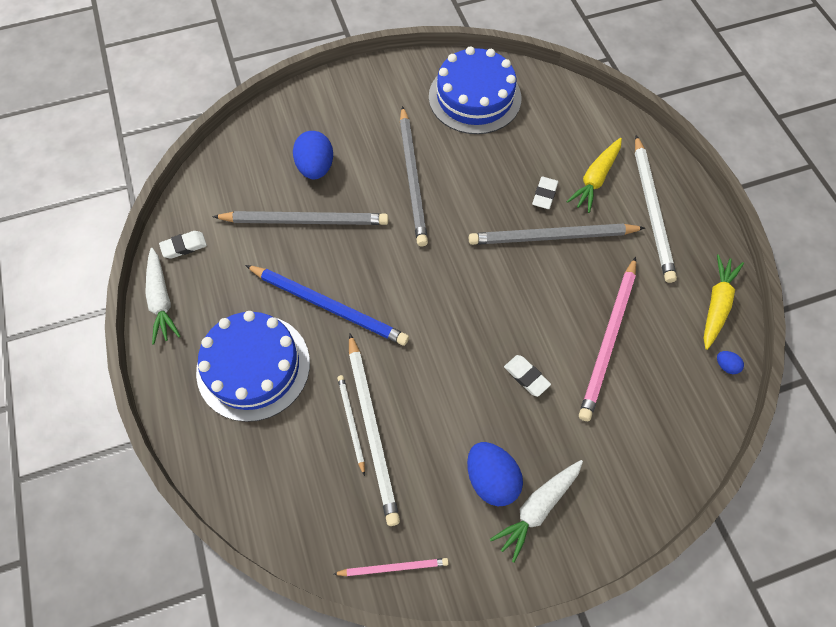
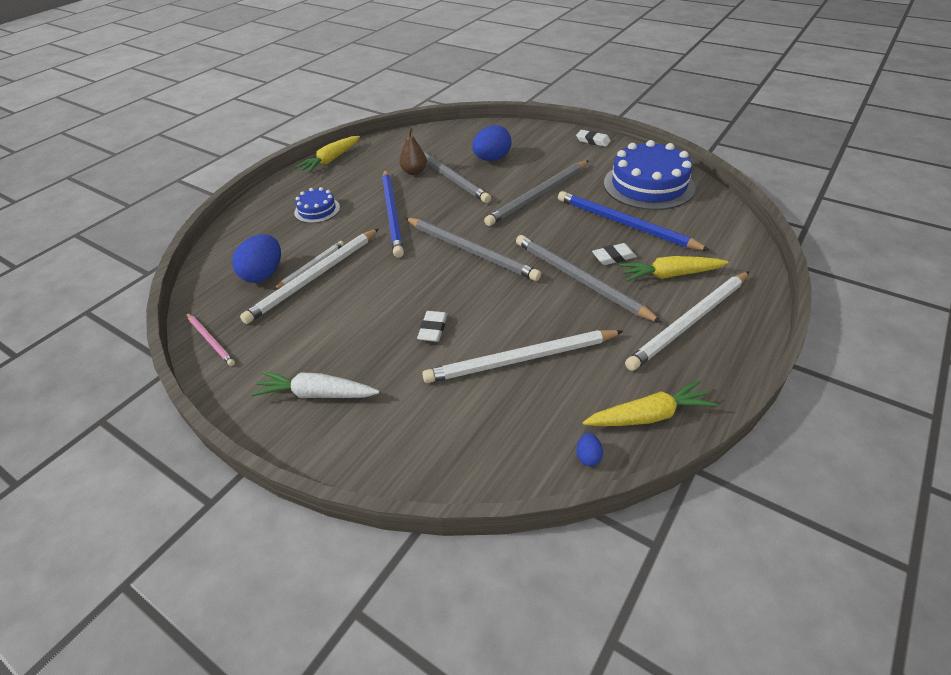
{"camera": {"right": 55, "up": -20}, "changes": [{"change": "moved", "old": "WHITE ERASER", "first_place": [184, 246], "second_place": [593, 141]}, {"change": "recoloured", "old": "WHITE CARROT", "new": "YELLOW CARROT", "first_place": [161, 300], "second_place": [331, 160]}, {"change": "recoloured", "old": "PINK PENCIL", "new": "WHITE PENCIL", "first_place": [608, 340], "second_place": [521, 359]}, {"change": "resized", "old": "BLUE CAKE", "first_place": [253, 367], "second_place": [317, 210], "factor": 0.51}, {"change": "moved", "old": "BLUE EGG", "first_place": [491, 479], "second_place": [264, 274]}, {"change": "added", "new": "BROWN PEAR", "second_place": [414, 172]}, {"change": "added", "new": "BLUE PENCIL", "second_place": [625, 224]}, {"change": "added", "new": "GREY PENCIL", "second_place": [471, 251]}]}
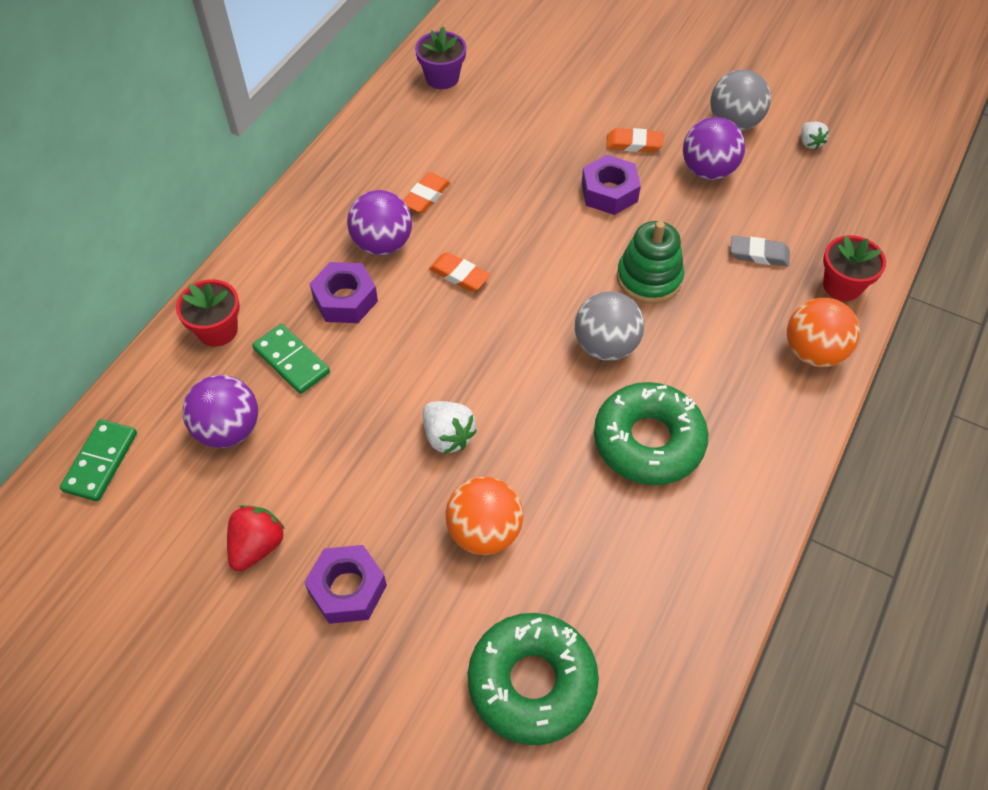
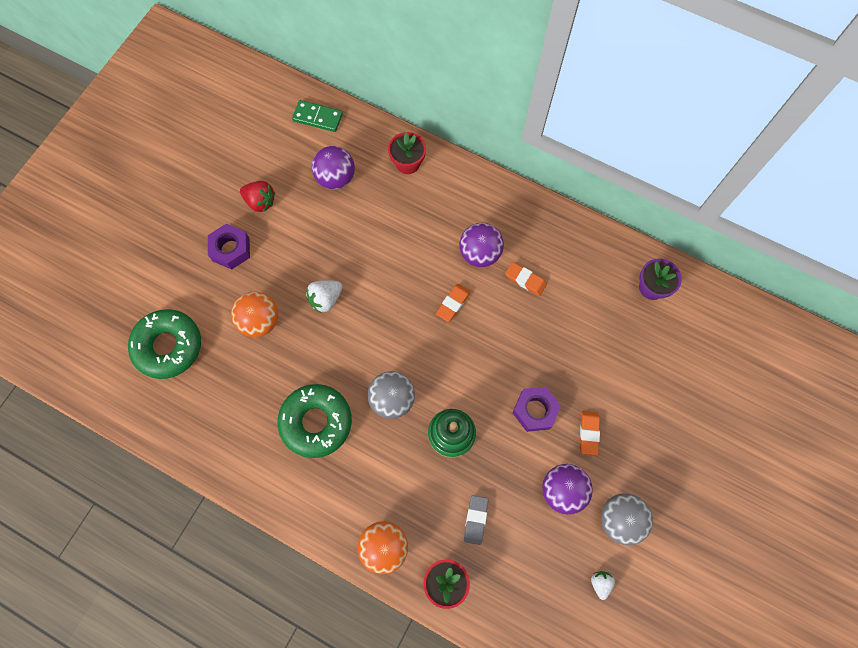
{"camera": {"right": 90, "up": 15}, "changes": [{"change": "turned", "old": "WHITE STRAWBERRY", "first_place": [810, 143], "second_place": [600, 583], "degrees": 105}, {"change": "removed", "old": "PURPLE NUT", "first_place": [345, 299]}, {"change": "removed", "old": "GREEN DOMINO", "first_place": [292, 361]}]}
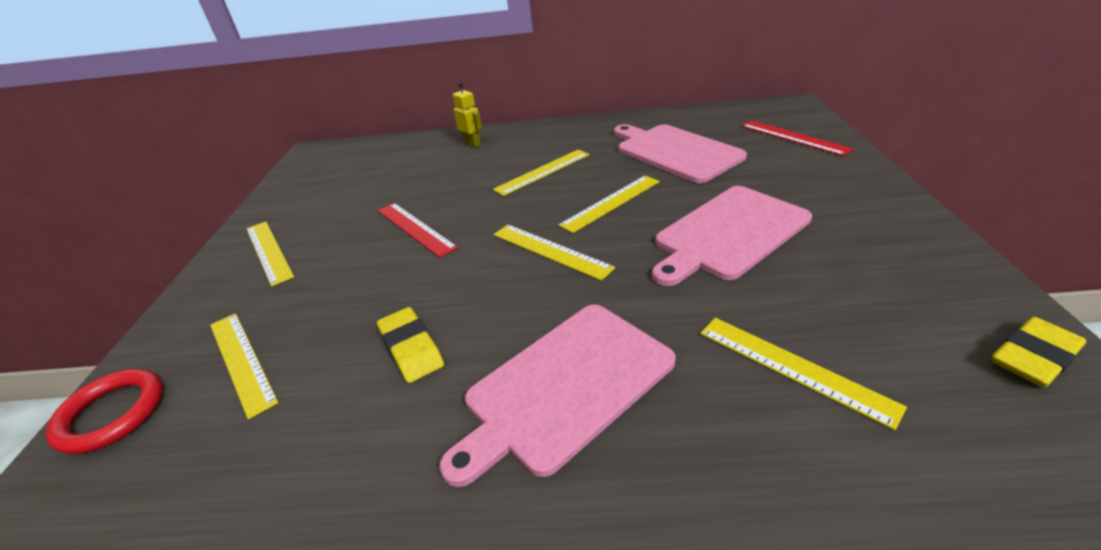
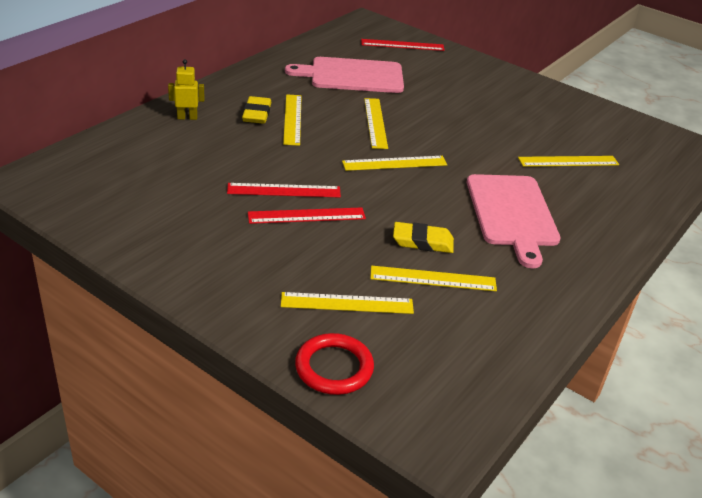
{"camera": {"right": -60, "up": 0}, "changes": [{"change": "removed", "old": "PINK CUTTING BOARD", "first_place": [728, 233]}, {"change": "moved", "old": "YELLOW RULER", "first_place": [269, 251], "second_place": [433, 278]}, {"change": "moved", "old": "YELLOW ERASER", "first_place": [1033, 357], "second_place": [257, 114]}, {"change": "added", "new": "RED RULER", "second_place": [306, 215]}]}
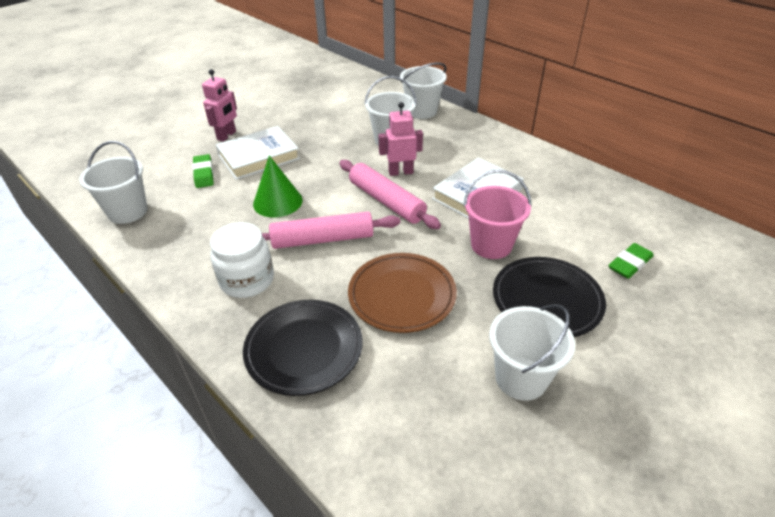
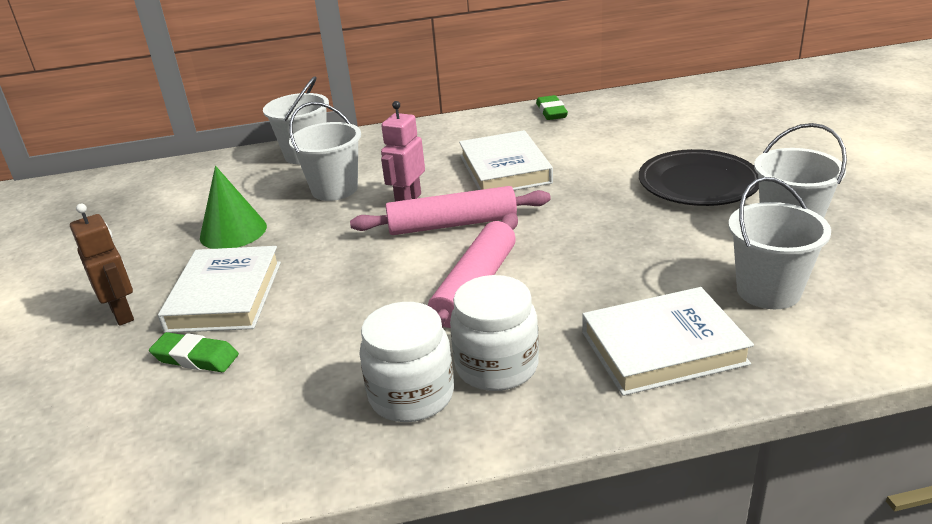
{"camera": {"right": -55, "up": -10}, "changes": [{"change": "recoloured", "old": "PINK ROBOT", "new": "BROWN ROBOT", "first_place": [227, 136], "second_place": [122, 313]}, {"change": "moved", "old": "WHITE BUCKET", "first_place": [128, 212], "second_place": [768, 291]}, {"change": "moved", "old": "GREEN CONE", "first_place": [277, 202], "second_place": [233, 231]}, {"change": "removed", "old": "PINK BUCKET", "first_place": [491, 245]}, {"change": "moved", "old": "GREEN ERASER", "first_place": [629, 264], "second_place": [551, 112]}, {"change": "removed", "old": "BROWN PLATE", "first_place": [402, 295]}, {"change": "replaced", "old": "BLACK PLATE", "new": "WHITE BOOK", "first_place": [304, 349], "second_place": [663, 348]}, {"change": "added", "new": "WHITE JAR", "second_place": [411, 395]}]}
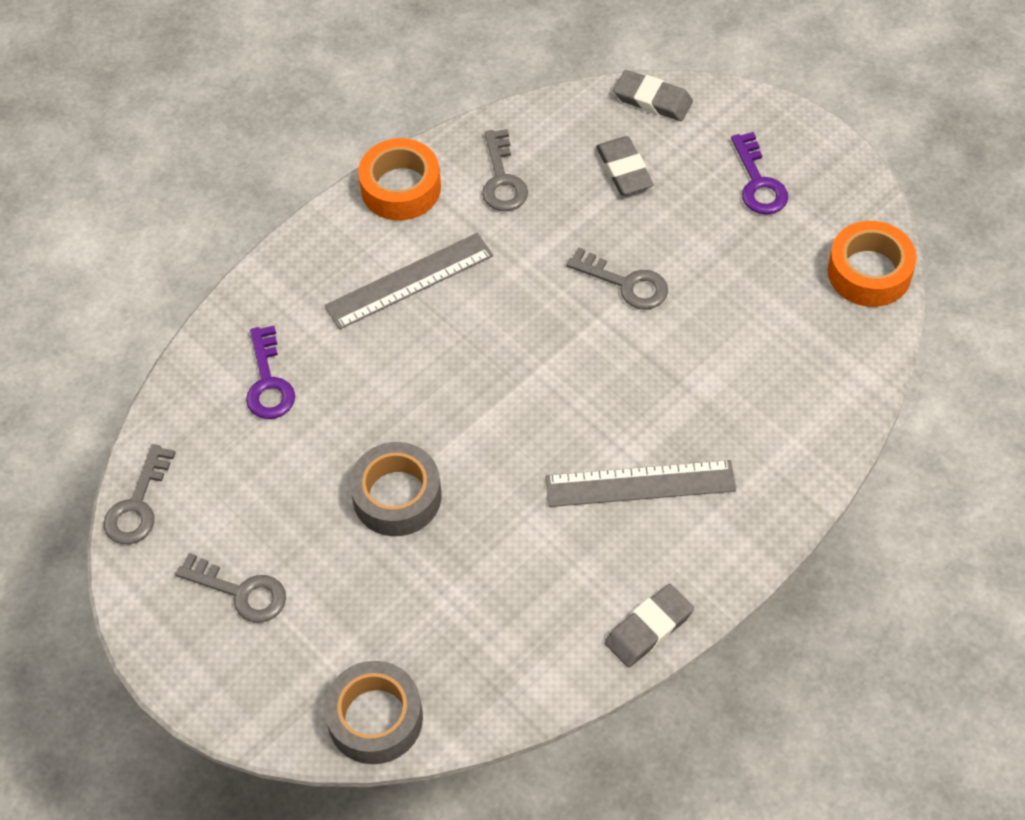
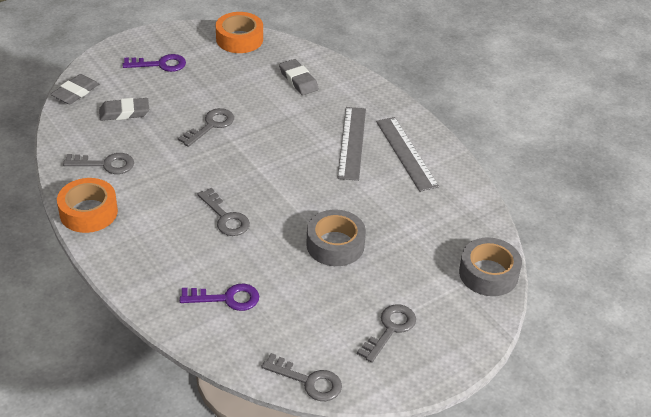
{"camera": {"right": -85, "up": -15}, "changes": [{"change": "moved", "old": "GREY RULER", "first_place": [409, 281], "second_place": [406, 153]}, {"change": "moved", "old": "GREY ERASER", "first_place": [649, 628], "second_place": [298, 80]}, {"change": "added", "new": "GREY KEY", "second_place": [225, 217]}]}
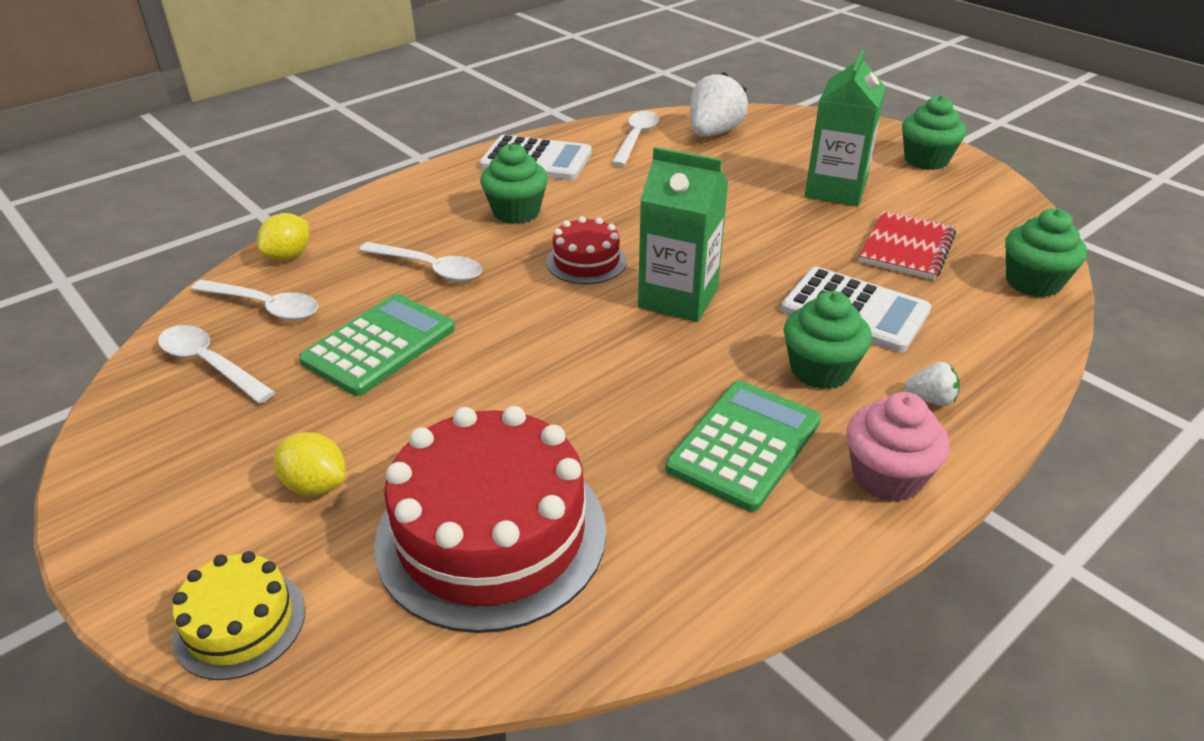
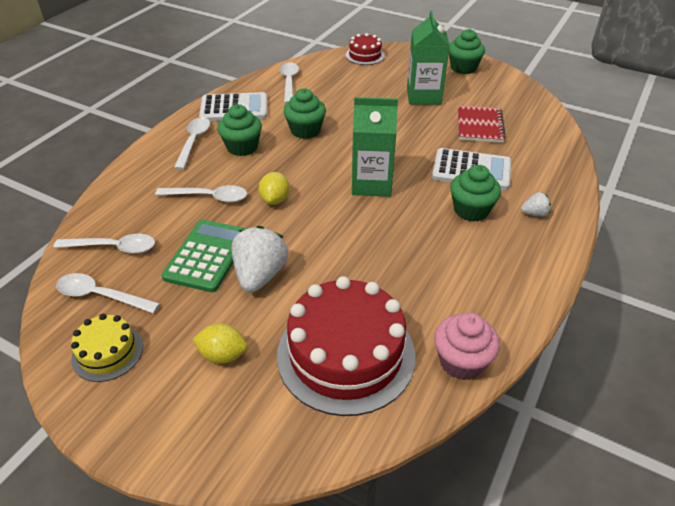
{"camera": {"right": -20, "up": 5}, "changes": [{"change": "moved", "old": "WHITE STRAWBERRY", "first_place": [713, 133], "second_place": [260, 275]}, {"change": "moved", "old": "GREEN CUPCAKE", "first_place": [1033, 282], "second_place": [305, 130]}, {"change": "moved", "old": "YELLOW LEMON", "first_place": [288, 255], "second_place": [275, 200]}, {"change": "moved", "old": "RED CAKE", "first_place": [586, 261], "second_place": [365, 55]}, {"change": "removed", "old": "GREEN CALCULATOR", "first_place": [744, 445]}, {"change": "moved", "old": "PINK CUPCAKE", "first_place": [886, 477], "second_place": [461, 361]}, {"change": "moved", "old": "YELLOW CAKE", "first_place": [240, 623], "second_place": [107, 352]}, {"change": "added", "new": "WHITE SPOON", "second_place": [194, 142]}]}
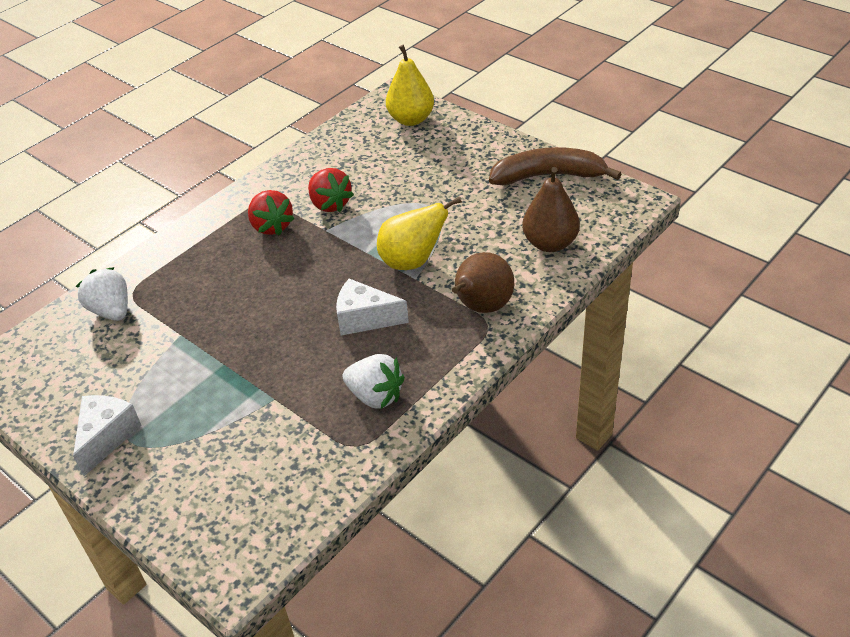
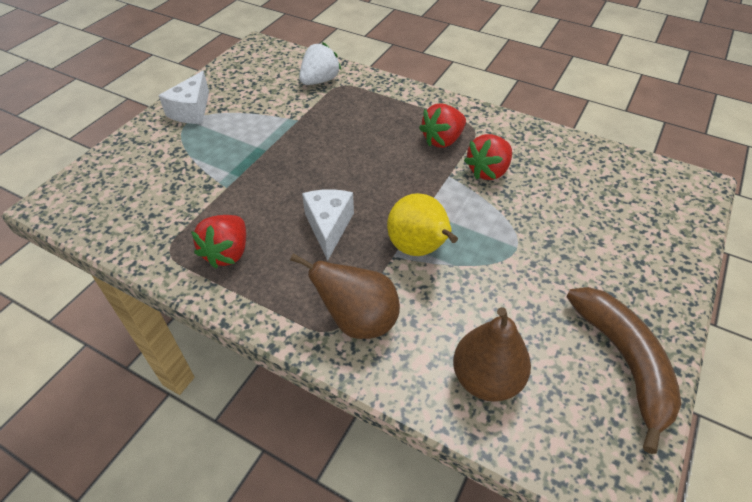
{"camera": {"right": 75, "up": 5}, "changes": [{"change": "removed", "old": "YELLOW PEAR", "first_place": [411, 119]}, {"change": "recoloured", "old": "WHITE STRAWBERRY", "new": "RED STRAWBERRY", "first_place": [375, 396], "second_place": [227, 253]}, {"change": "turned", "old": "WHITE CHEESE", "first_place": [107, 437], "second_place": [191, 111], "degrees": 105}]}
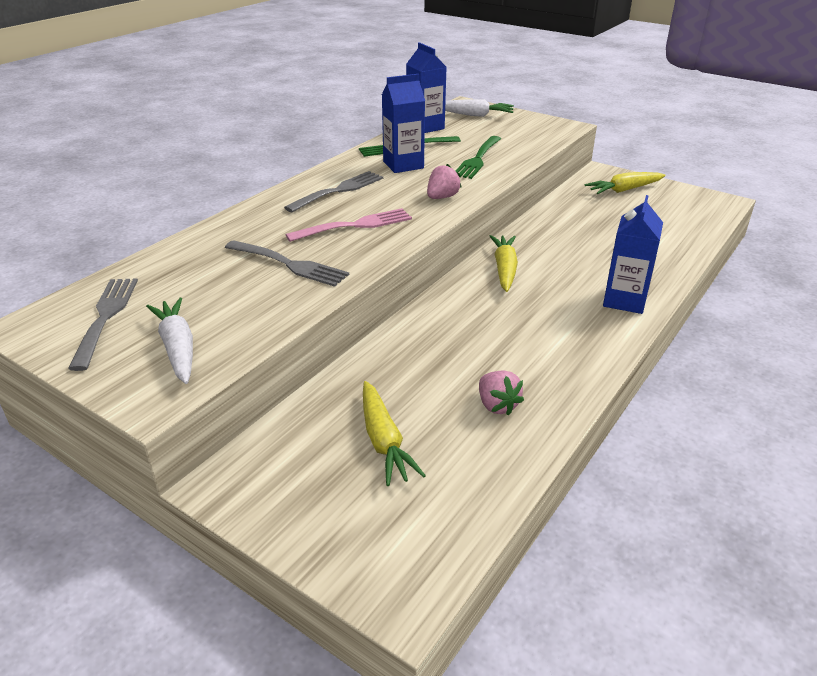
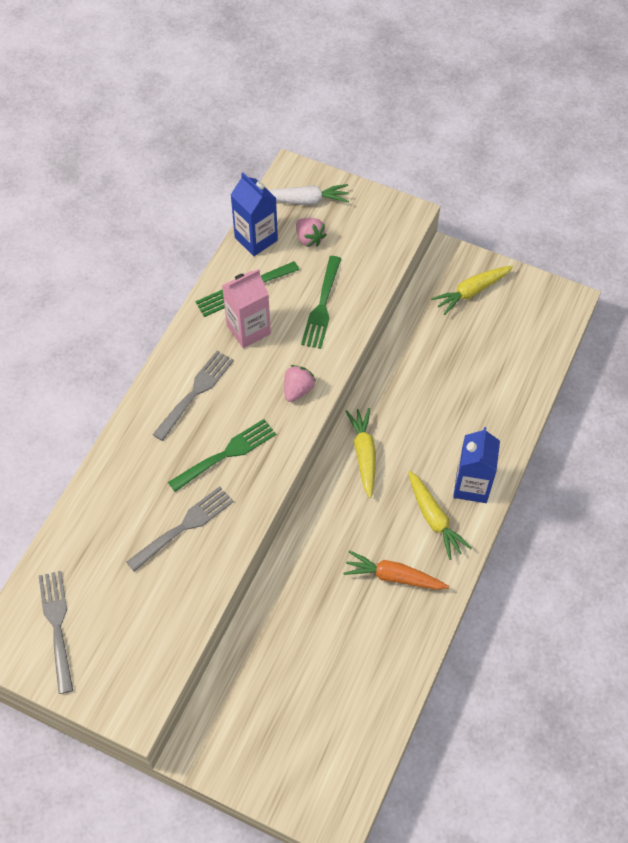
{"camera": {"right": -10, "up": 25}, "changes": [{"change": "recoloured", "old": "BLUE CARTON", "new": "PINK CARTON", "first_place": [403, 165], "second_place": [248, 330]}, {"change": "recoloured", "old": "PINK FORK", "new": "GREEN FORK", "first_place": [355, 225], "second_place": [226, 454]}, {"change": "turned", "old": "GREY FORK", "first_place": [289, 264], "second_place": [184, 526], "degrees": -60}, {"change": "removed", "old": "WHITE CARROT", "first_place": [177, 347]}, {"change": "moved", "old": "PINK STRAWBERRY", "first_place": [497, 405], "second_place": [309, 239]}, {"change": "moved", "old": "YELLOW CARROT", "first_place": [384, 441], "second_place": [434, 519]}, {"change": "added", "new": "ORANGE CARROT", "second_place": [393, 576]}]}
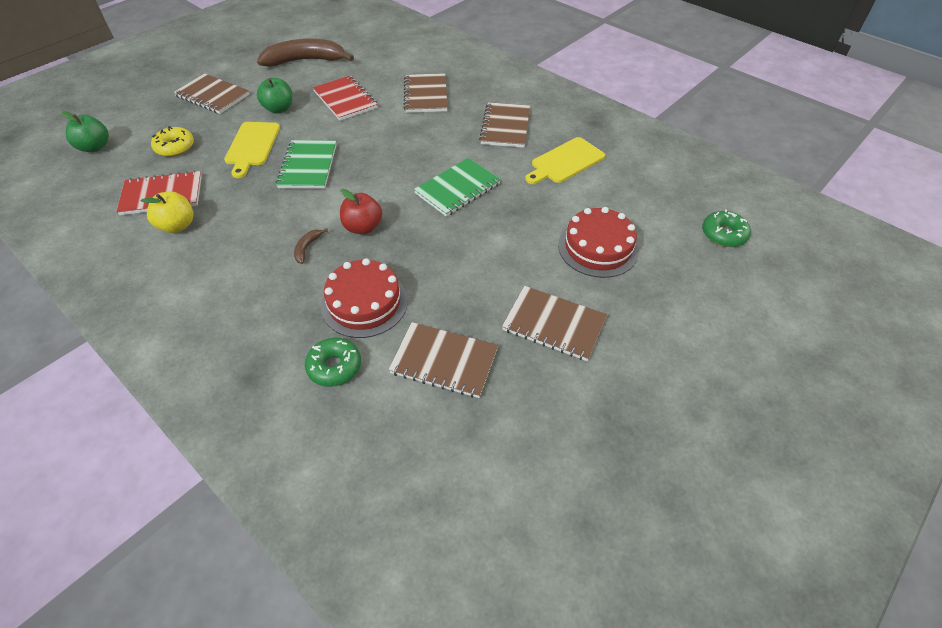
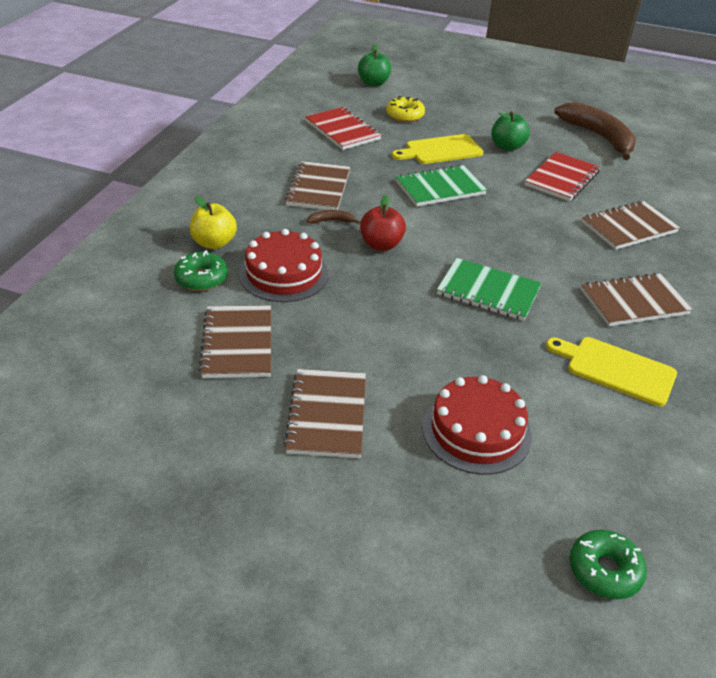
{"camera": {"right": 65, "up": -10}, "changes": [{"change": "moved", "old": "BROWN NOTEBOOK", "first_place": [212, 95], "second_place": [318, 188]}, {"change": "moved", "old": "YELLOW APPLE", "first_place": [177, 226], "second_place": [214, 243]}]}
